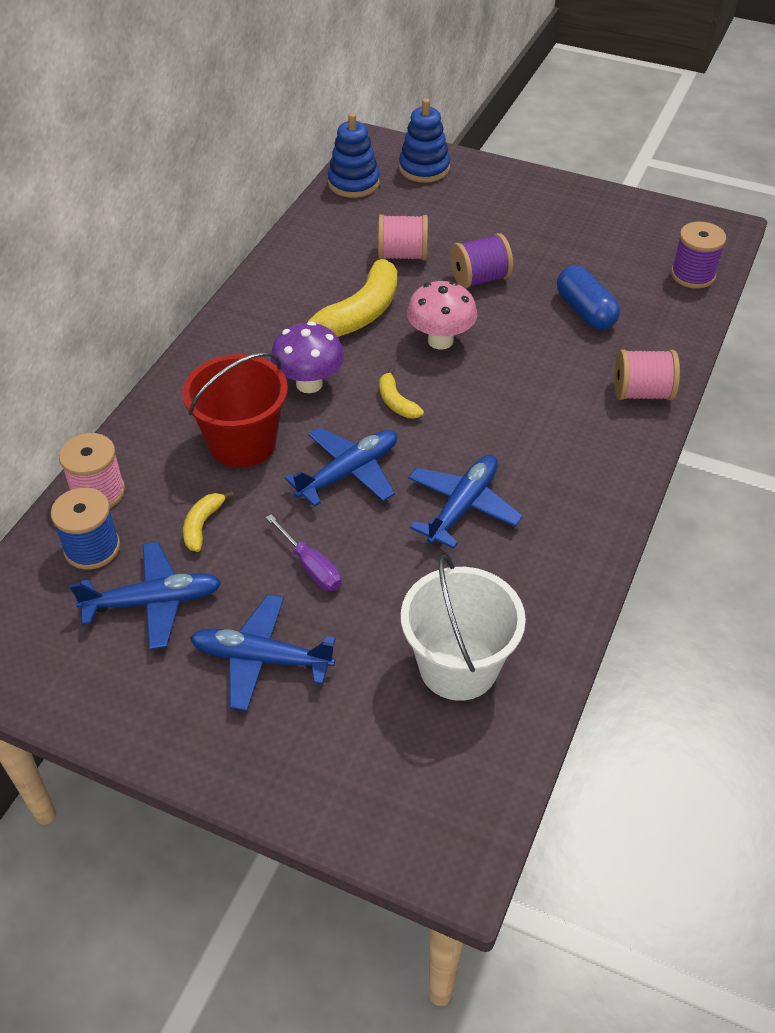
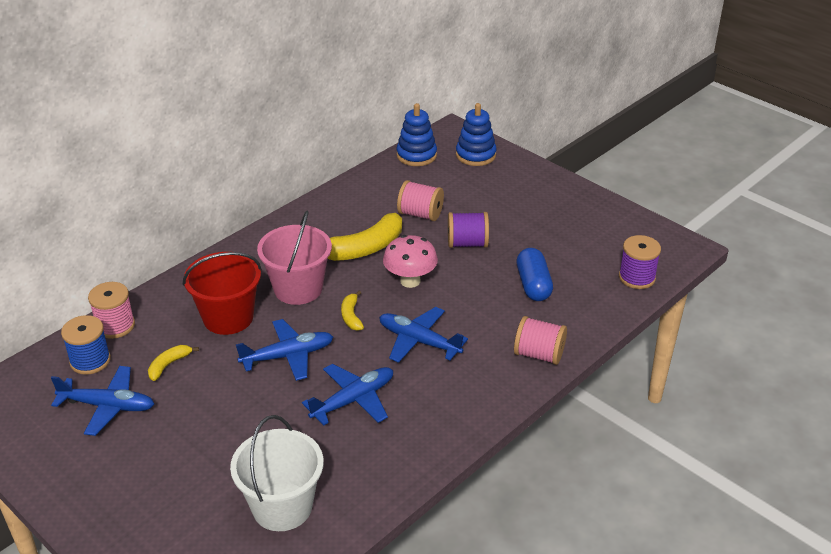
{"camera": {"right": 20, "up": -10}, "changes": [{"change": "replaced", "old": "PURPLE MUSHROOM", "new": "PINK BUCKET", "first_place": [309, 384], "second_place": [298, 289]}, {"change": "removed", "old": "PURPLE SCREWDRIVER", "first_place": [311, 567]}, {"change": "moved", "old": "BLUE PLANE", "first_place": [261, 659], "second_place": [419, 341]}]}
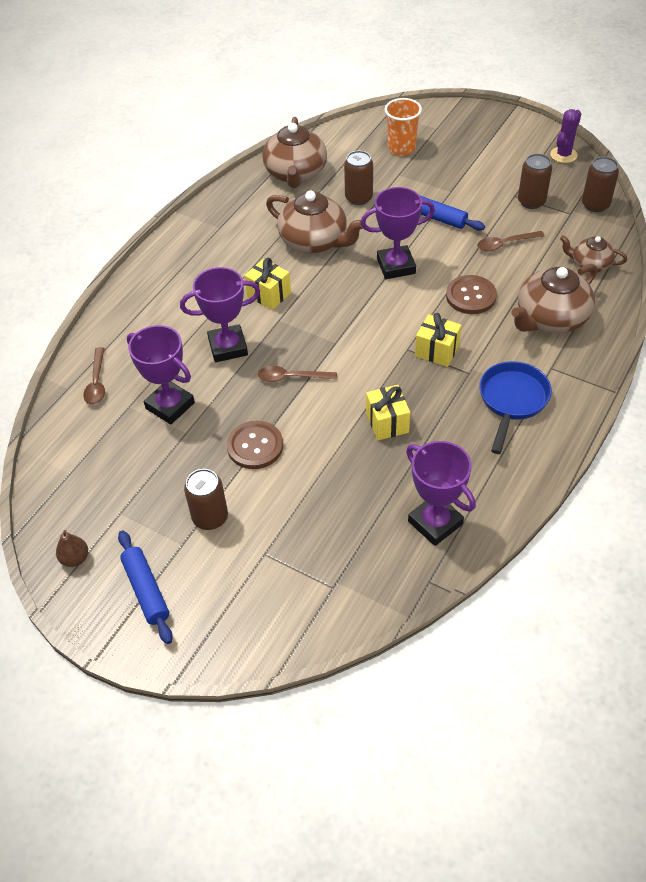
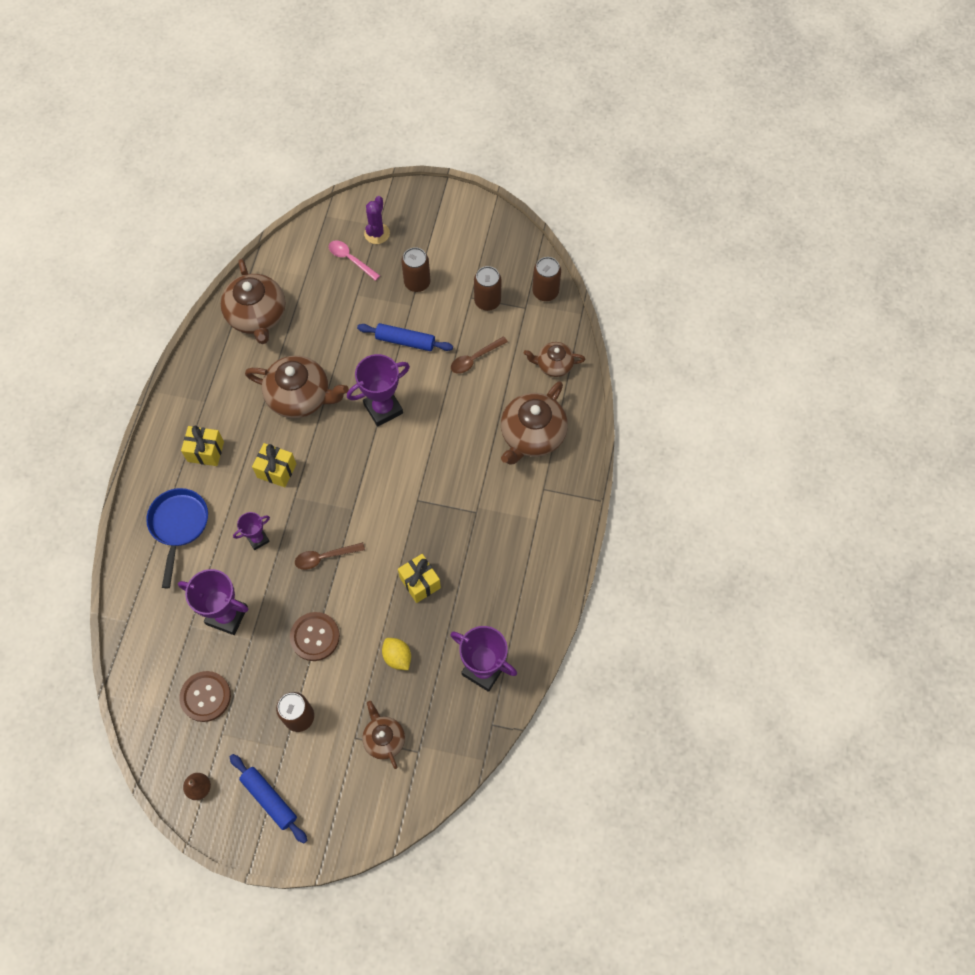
{"camera": {"right": -20, "up": 15}, "changes": [{"change": "replaced", "old": "ORANGE CUP", "new": "PINK SPOON", "first_place": [401, 148], "second_place": [350, 259]}, {"change": "moved", "old": "PURPLE CACTUS", "first_place": [563, 155], "second_place": [377, 233]}, {"change": "moved", "old": "BROWN CAN", "first_place": [358, 198], "second_place": [417, 283]}, {"change": "resized", "old": "PURPLE TROPHY", "first_place": [228, 347], "second_place": [258, 539], "factor": 0.56}, {"change": "moved", "old": "BROWN BUTTON", "first_place": [471, 296], "second_place": [205, 696]}, {"change": "moved", "old": "YELLOW GIFT", "first_place": [437, 351], "second_place": [205, 451]}, {"change": "removed", "old": "BROWN SPOON", "first_place": [96, 382]}, {"change": "moved", "old": "BLUE PAN", "first_place": [512, 401], "second_place": [179, 526]}, {"change": "added", "new": "YELLOW LEMON", "second_place": [397, 657]}, {"change": "added", "new": "BROWN TEAPOT", "second_place": [384, 739]}]}
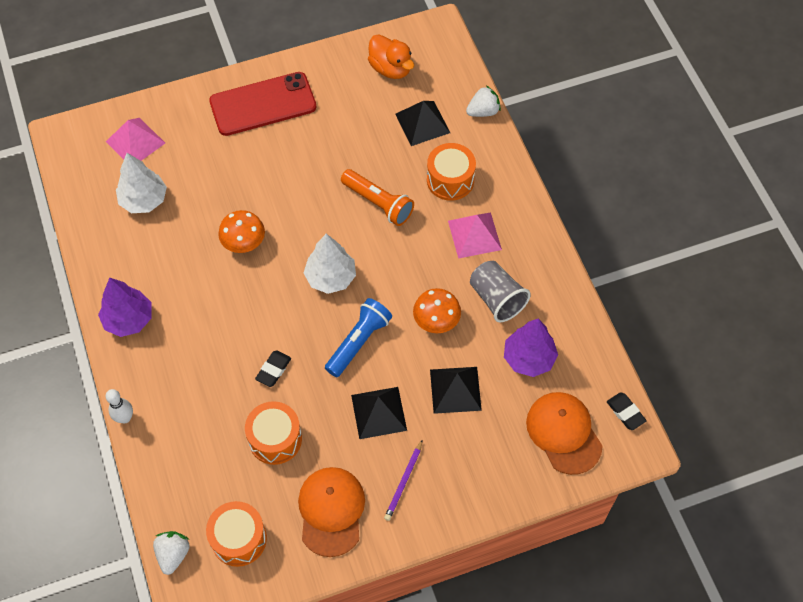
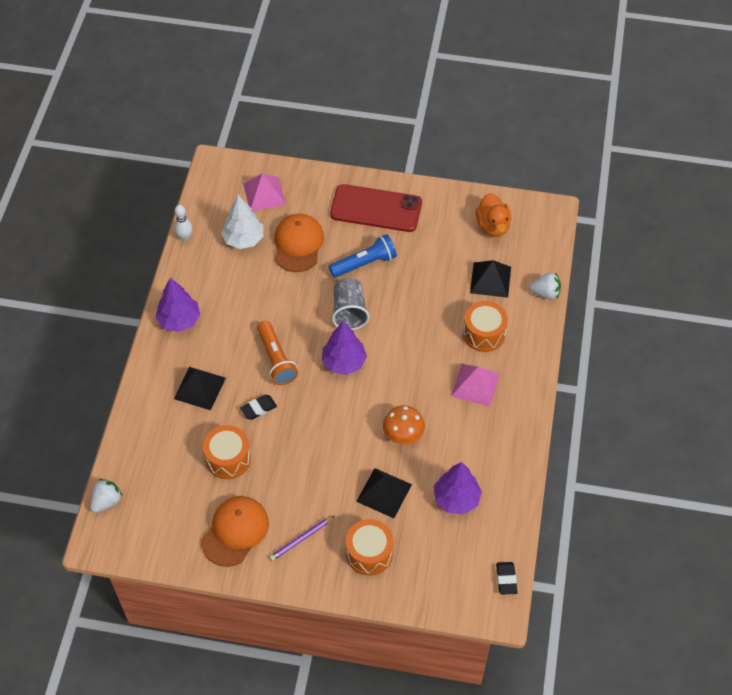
{"camera": {"right": 30, "up": -5}, "changes": [{"change": "moved", "old": "ORANGE FLASHLIGHT", "first_place": [378, 203], "second_place": [276, 359]}, {"change": "removed", "old": "ORANGE MUSHROOM", "first_place": [244, 242]}, {"change": "recoloured", "old": "WHITE TREE", "new": "PURPLE TREE", "first_place": [331, 277], "second_place": [344, 362]}, {"change": "moved", "old": "GREY CUP", "first_place": [497, 299], "second_place": [349, 312]}, {"change": "moved", "old": "BLUE FLASHLIGHT", "first_place": [358, 342], "second_place": [365, 263]}, {"change": "moved", "old": "BLACK PYRAMID", "first_place": [379, 412], "second_place": [200, 388]}, {"change": "moved", "old": "WHITE BOWLING PIN", "first_place": [125, 418], "second_place": [185, 237]}, {"change": "moved", "old": "ORANGE CAP", "first_place": [563, 433], "second_place": [298, 244]}, {"change": "moved", "old": "ORANGE DRUM", "first_place": [239, 539], "second_place": [369, 553]}]}
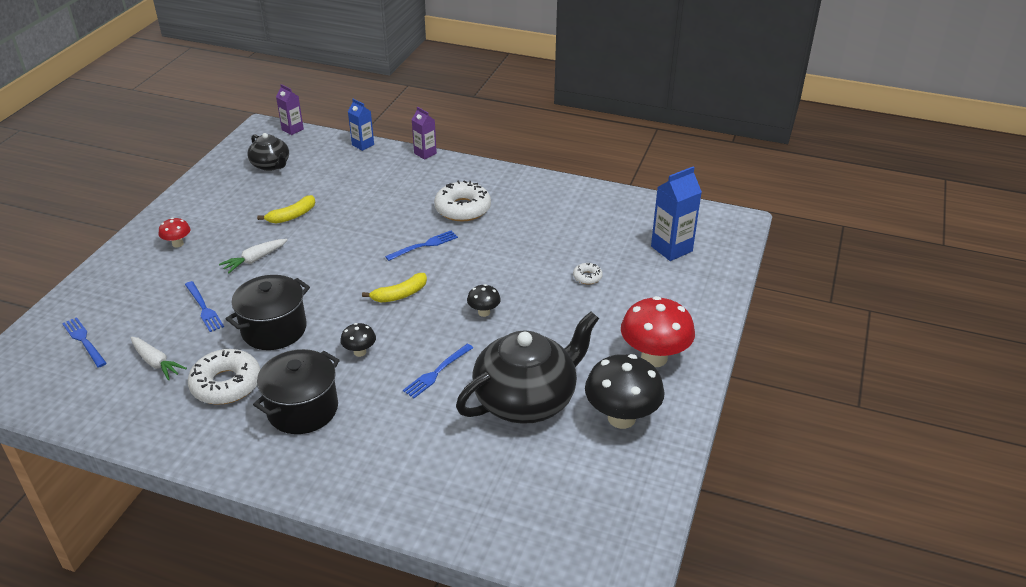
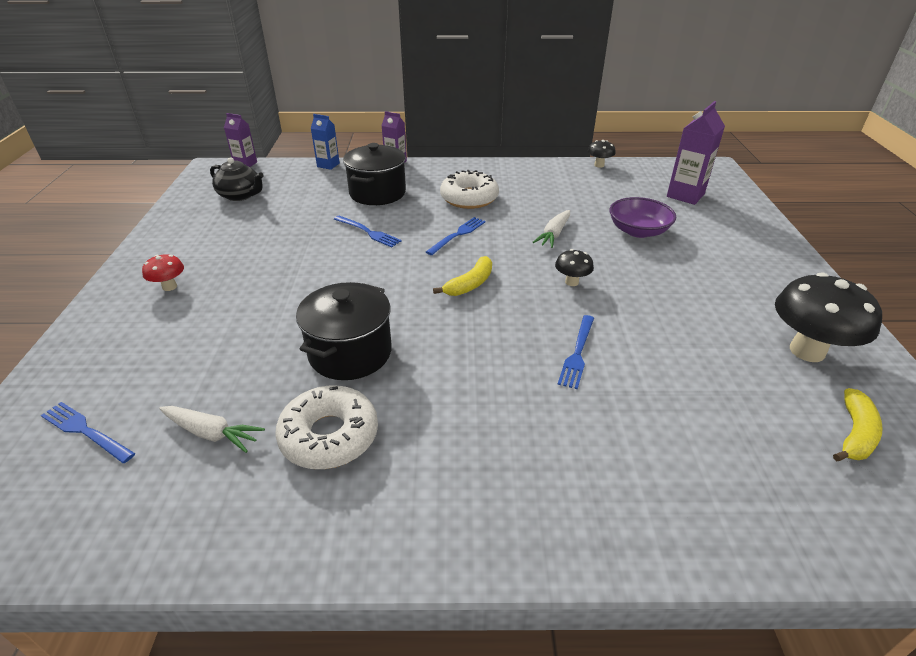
{"camera": {"right": -20, "up": 0}, "changes": [{"change": "recoloured", "old": "BLUE CARTON", "new": "PURPLE CARTON", "first_place": [671, 249], "second_place": [685, 195]}, {"change": "moved", "old": "YELLOW BANANA", "first_place": [292, 216], "second_place": [854, 434]}, {"change": "moved", "old": "WHITE CARROT", "first_place": [254, 260], "second_place": [553, 234]}, {"change": "replaced", "old": "WHITE DONUT", "new": "PURPLE BOWL", "first_place": [587, 277], "second_place": [638, 231]}, {"change": "moved", "old": "BLUE FORK", "first_place": [204, 308], "second_place": [369, 232]}, {"change": "removed", "old": "RED MUSHROOM", "first_place": [654, 358]}, {"change": "removed", "old": "BLACK TEAPOT", "first_place": [526, 399]}, {"change": "moved", "old": "BLACK MUSHROOM", "first_place": [360, 352], "second_place": [599, 165]}, {"change": "moved", "old": "BLACK POT", "first_place": [302, 409], "second_place": [377, 193]}]}
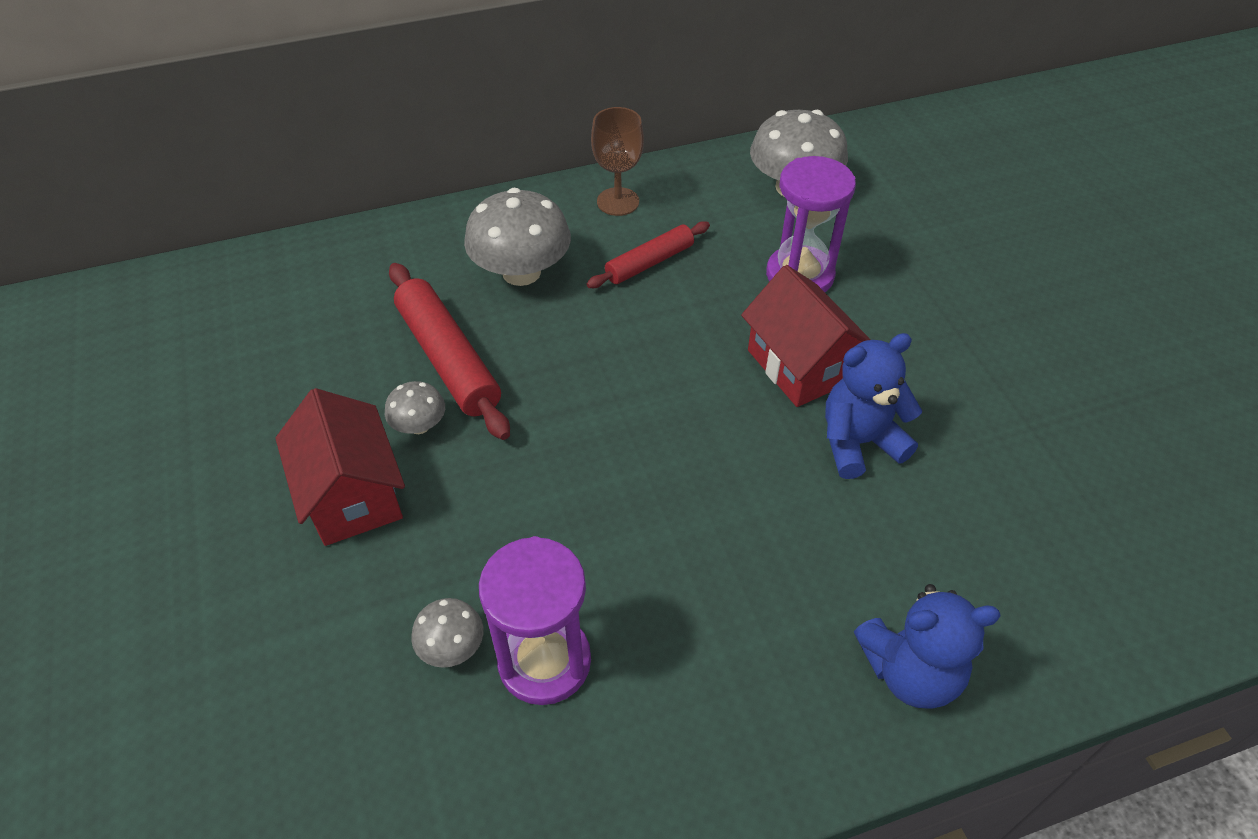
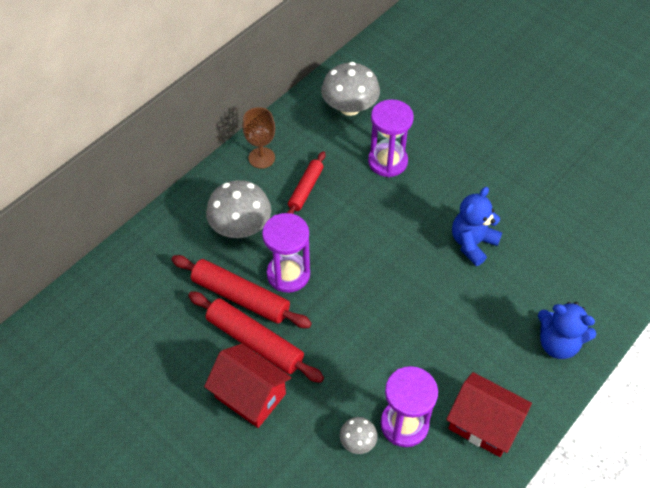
{"camera": {"right": -30, "up": 5}, "changes": [{"change": "moved", "old": "RED HOUSE", "first_place": [800, 365], "second_place": [483, 424]}, {"change": "replaced", "old": "GREY MUSHROOM", "new": "RED ROLLING PIN", "first_place": [419, 425], "second_place": [255, 341]}, {"change": "turned", "old": "BLUE TEDDY BEAR", "first_place": [910, 671], "second_place": [558, 343], "degrees": 60}, {"change": "added", "new": "PURPLE HOURGLASS", "second_place": [288, 274]}]}
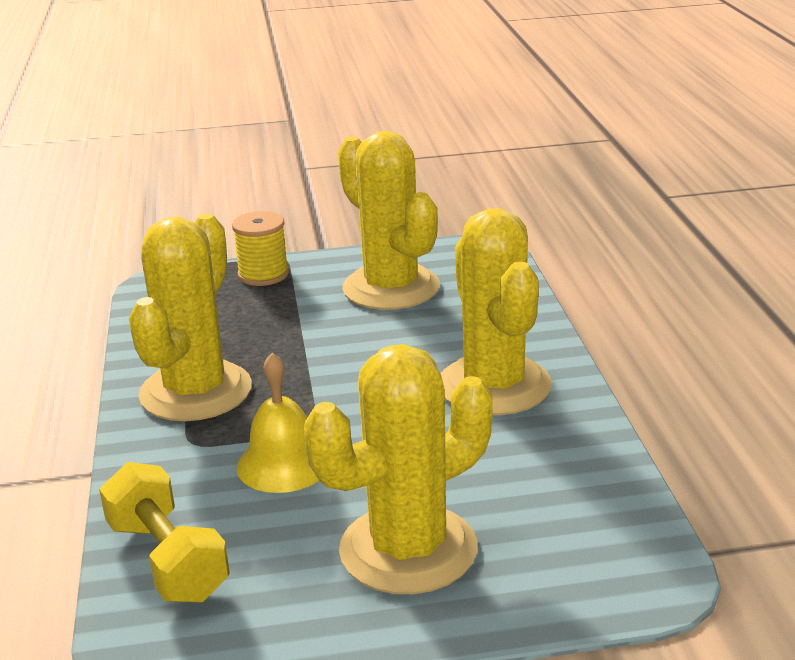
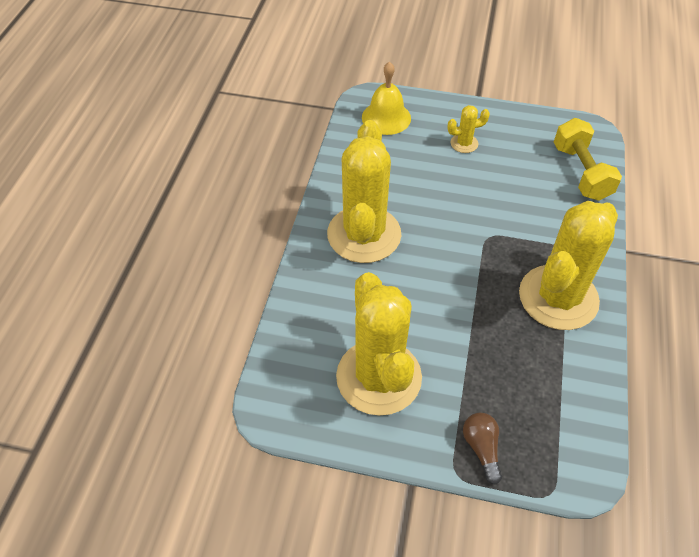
{"camera": {"right": -160, "up": 25}, "changes": [{"change": "replaced", "old": "YELLOW SPOOL", "new": "BROWN LIGHT BULB", "first_place": [263, 275], "second_place": [482, 448]}, {"change": "resized", "old": "YELLOW CACTUS", "first_place": [408, 549], "second_place": [464, 143], "factor": 0.42}, {"change": "moved", "old": "YELLOW BELL", "first_place": [284, 464], "second_place": [386, 117]}]}
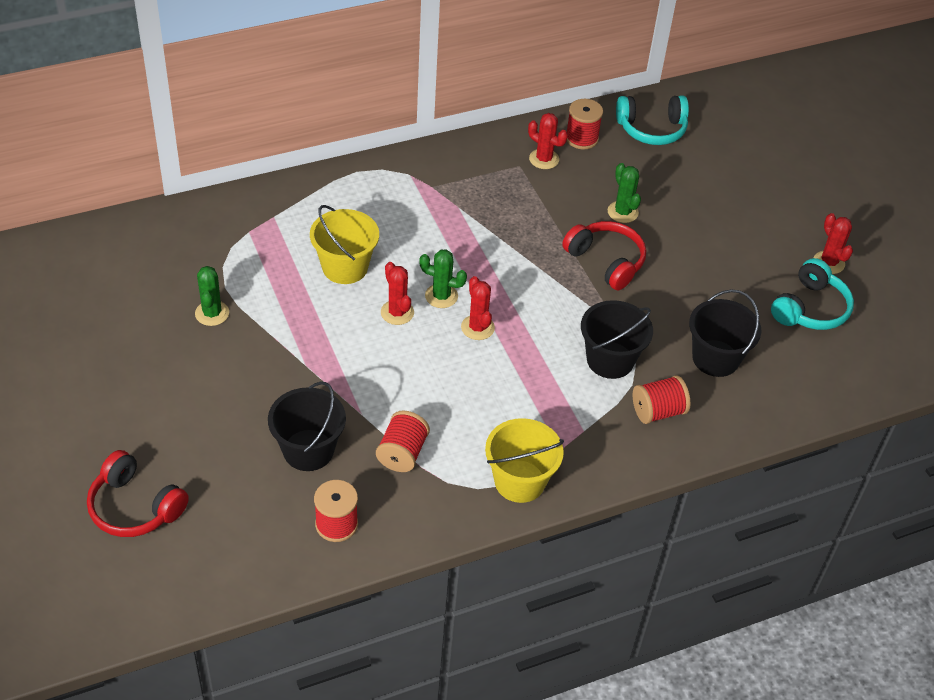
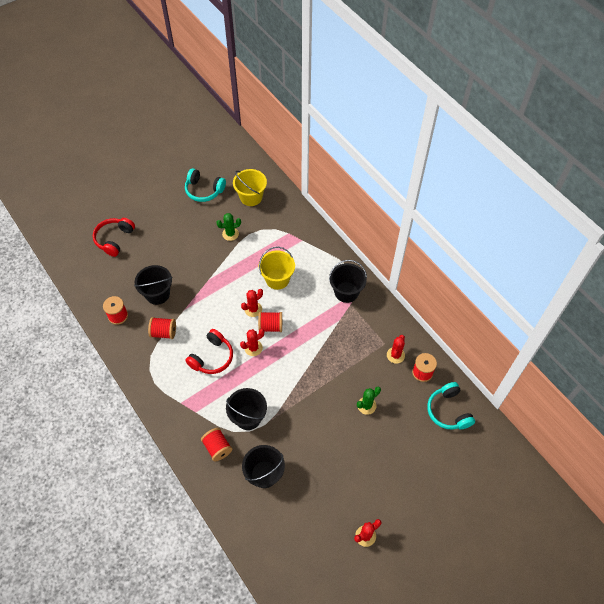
{"camera": {"right": 80, "up": 10}, "changes": [{"change": "moved", "old": "RED HEADPHONES", "first_place": [606, 261], "second_place": [212, 357]}, {"change": "replaced", "old": "GREEN CACTUS", "new": "RED SPOOL", "first_place": [441, 296], "second_place": [270, 326]}, {"change": "moved", "old": "TURQUOISE HEADPHONES", "first_place": [810, 308], "second_place": [204, 190]}, {"change": "moved", "old": "YELLOW BUCKET", "first_place": [519, 481], "second_place": [251, 197]}, {"change": "added", "new": "BLACK BUCKET", "second_place": [346, 292]}]}
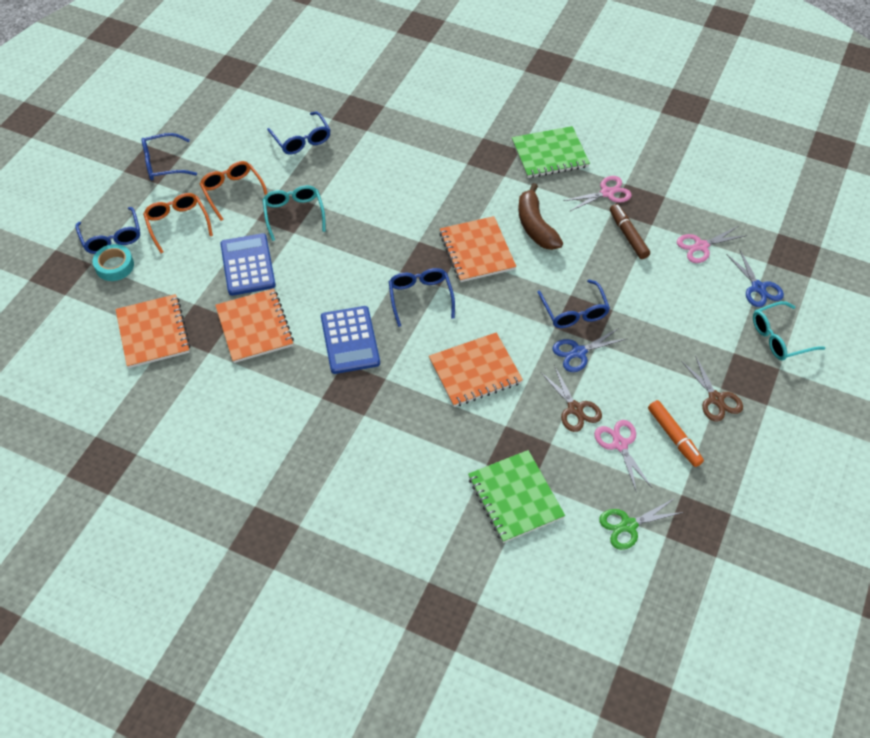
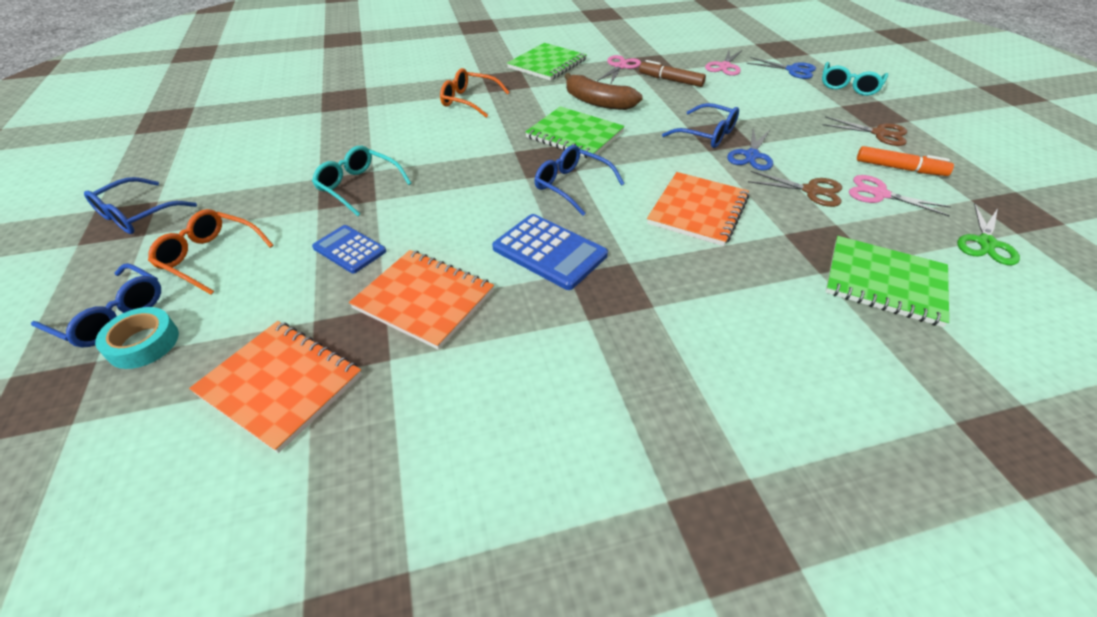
{"camera": {"right": -40, "up": -10}, "changes": [{"change": "removed", "old": "BLUE GLASSES", "first_place": [301, 139]}, {"change": "moved", "old": "ORANGE GLASSES", "first_place": [233, 192], "second_place": [469, 101]}, {"change": "recoloured", "old": "ORANGE NOTEBOOK", "new": "GREEN NOTEBOOK", "first_place": [477, 251], "second_place": [574, 135]}, {"change": "resized", "old": "BLUE CALCULATOR", "first_place": [248, 265], "second_place": [349, 249], "factor": 0.65}]}
